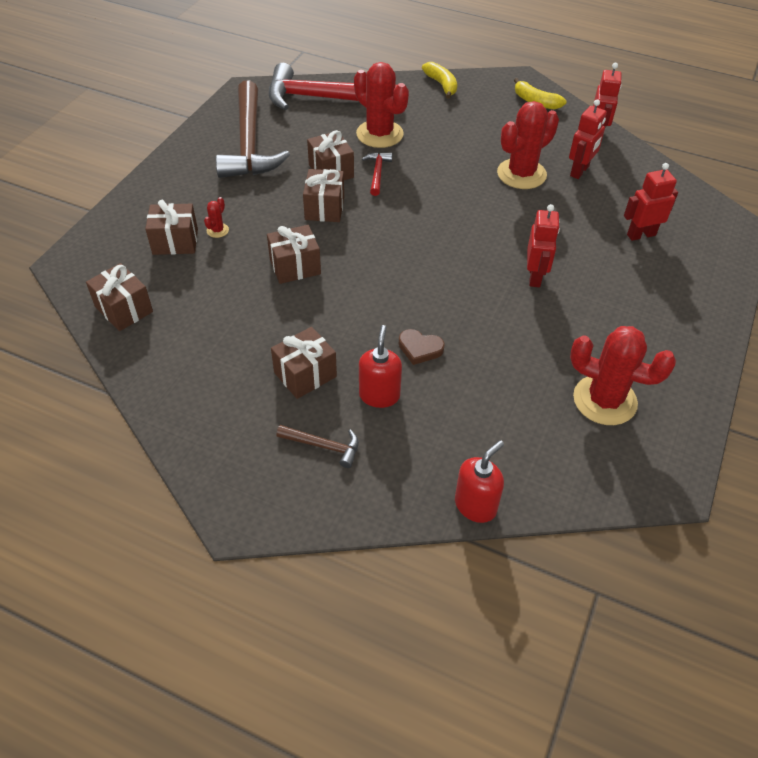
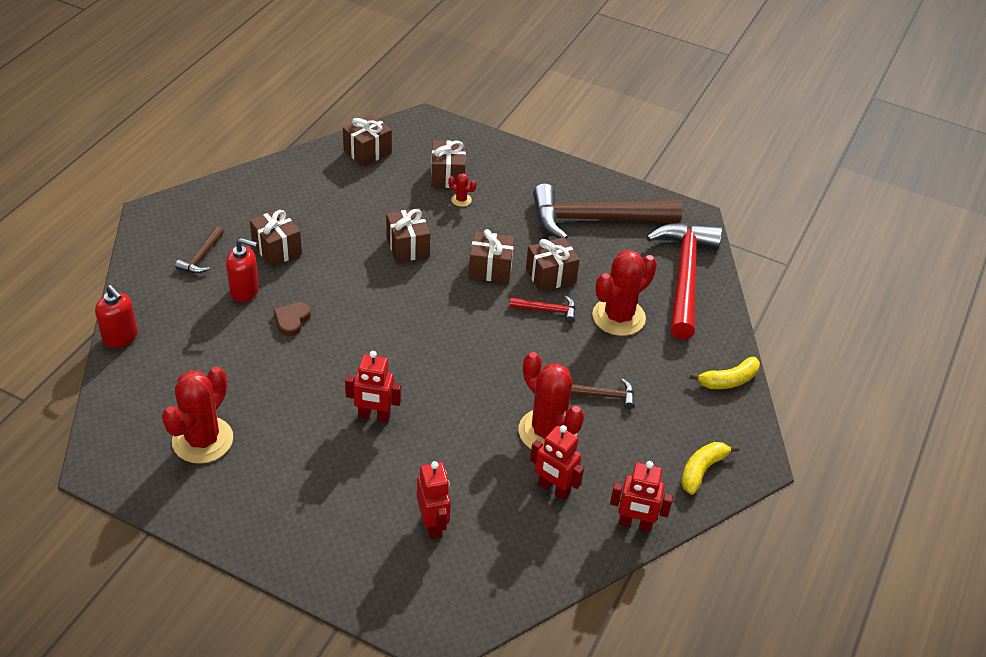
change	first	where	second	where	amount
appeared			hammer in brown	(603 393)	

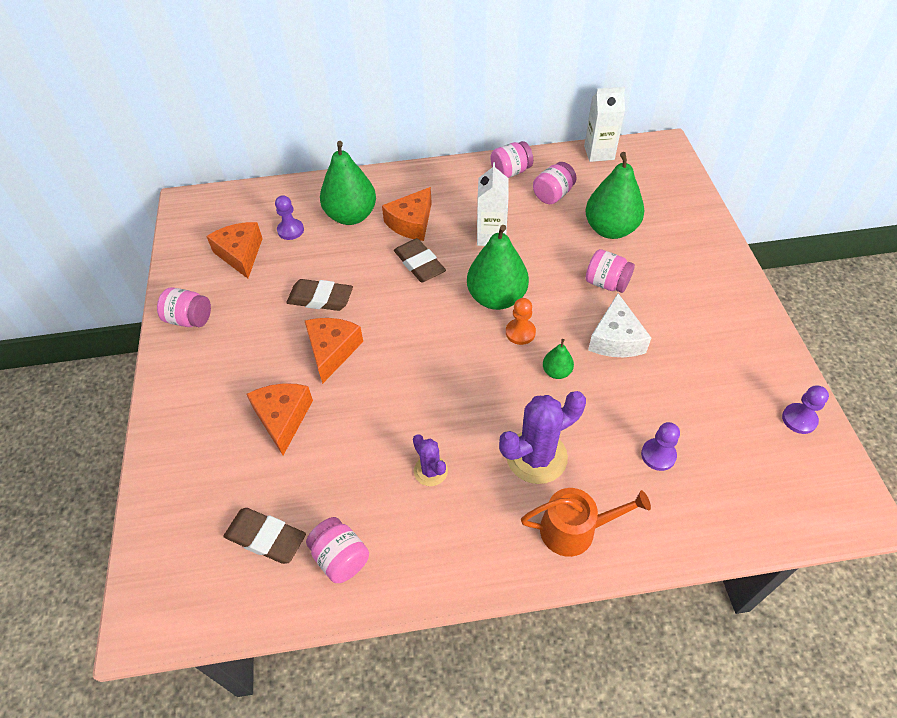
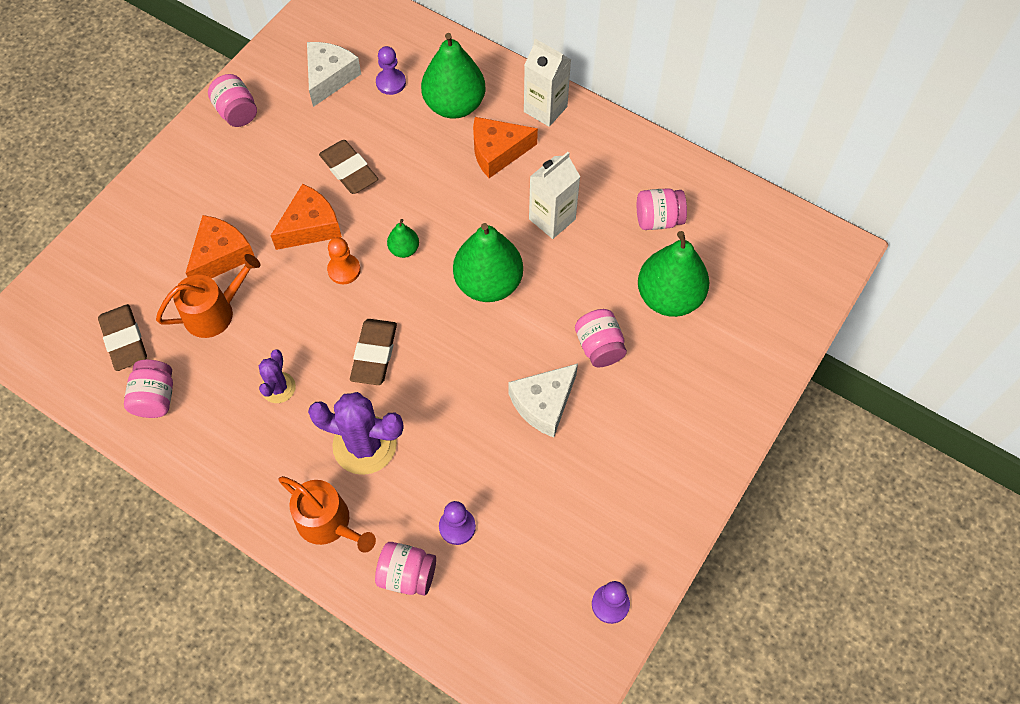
change	first	where	second	where	amount
colour	cheese in orange	(234 250)	cheese in white	(334 74)	
relocated	eraser in brown	(420 260)		(373 352)	
relocated	jar in pink	(512 159)		(405 569)	
relocated	pawn in orange	(521 321)		(344 260)	
relocated	pear in green	(558 359)		(403 238)	
relocated	carton in white	(604 124)		(547 83)	
appeared			watering can in orange	(208 296)	

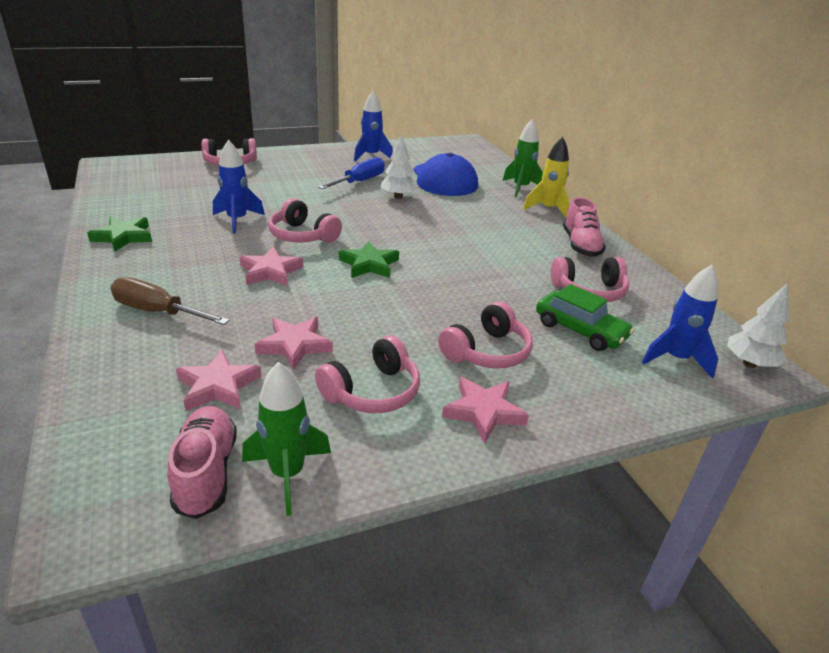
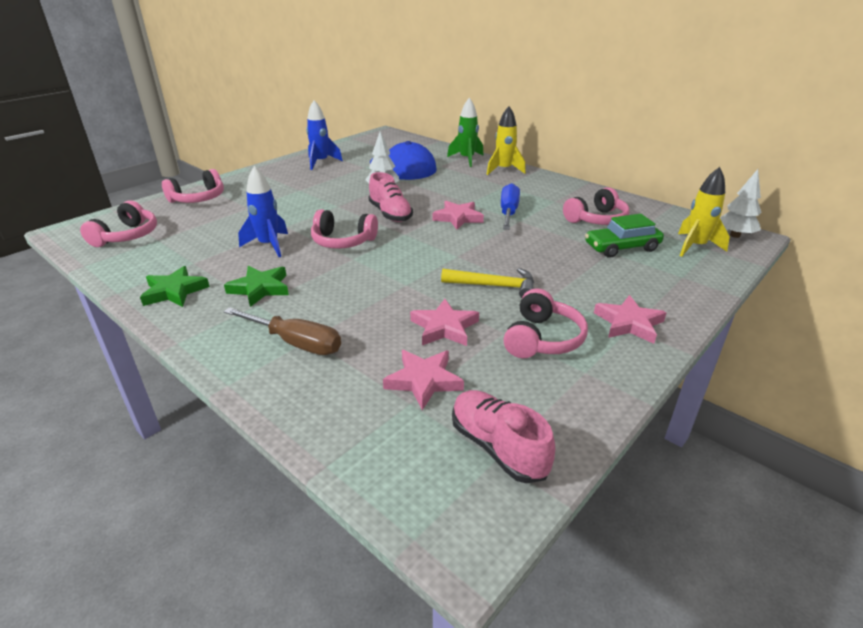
change	first	where	second	where	amount
spun	screwdriver in brown	(170 301)		(282 331)	150 degrees counterclockwise
relocated	star in pink	(271 266)		(458 215)	
missing	rocket in green	(286 439)			
relocated	screwdriver in blue	(351 173)		(510 206)	
relocated	star in green	(369 259)		(256 286)	
relocated	headphones in pink	(485 335)		(118 224)	
spun	car in green	(585 317)		(624 236)	150 degrees clockwise
relocated	shoe in pink	(584 227)		(391 197)	
colour	rocket in blue	(680 322)	rocket in yellow	(704 212)	
appeared			hammer in yellow	(487 283)	

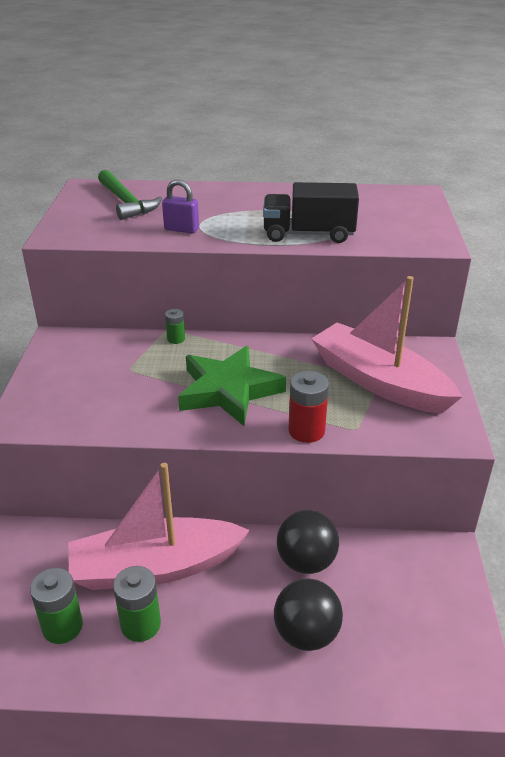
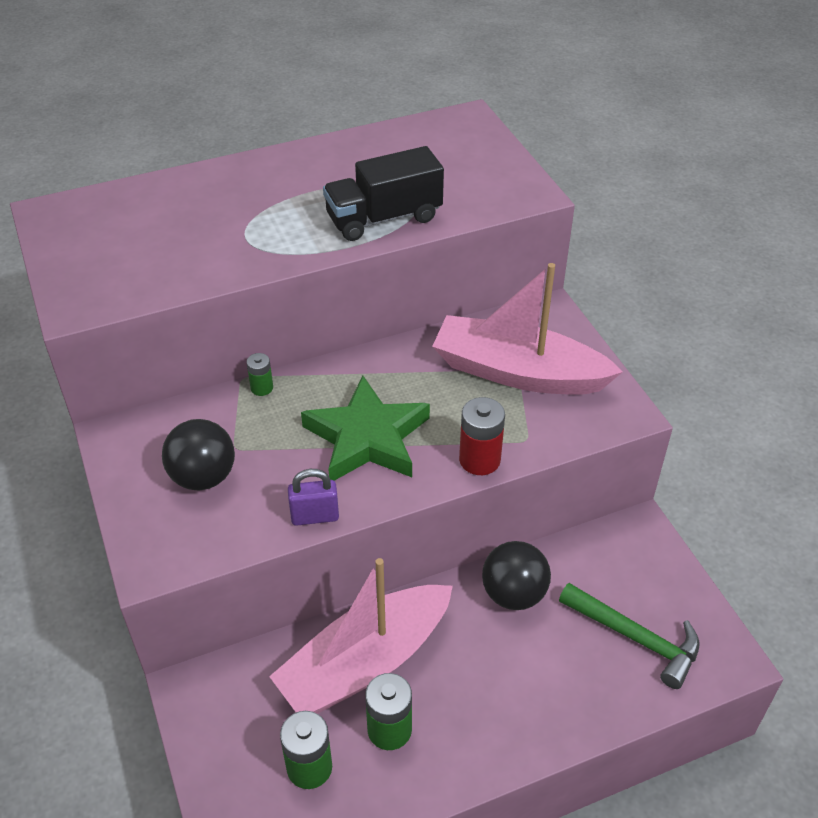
change	first	where	second	where	amount
relocated	hammer in green	(130 195)		(629 636)	
relocated	padlock in purple	(180 206)		(313 497)	
relocated	ball in black	(308 614)		(198 455)	

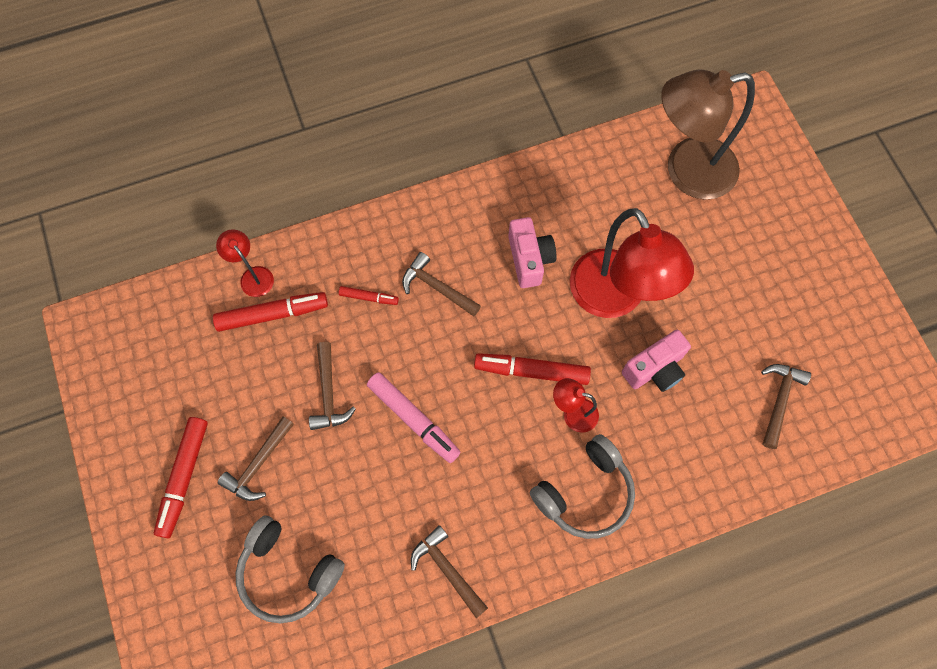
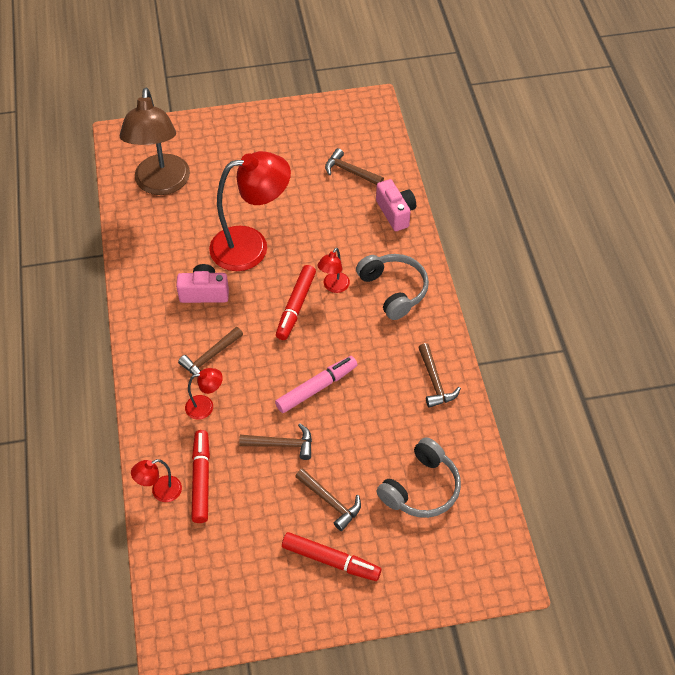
change	first	where	second	where	amount
exchanged	marker in red	(369 295)	lamp in red	(204 394)	
spun	hammer in brown	(449 571)		(439 375)	75 degrees counterclockwise
relocated	camera in pink	(656 361)		(396 205)	

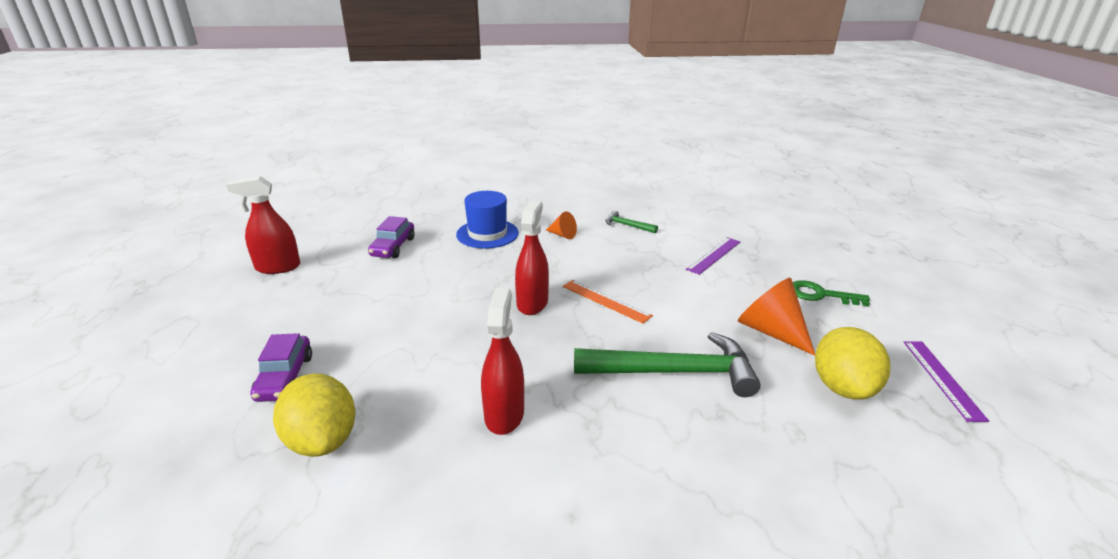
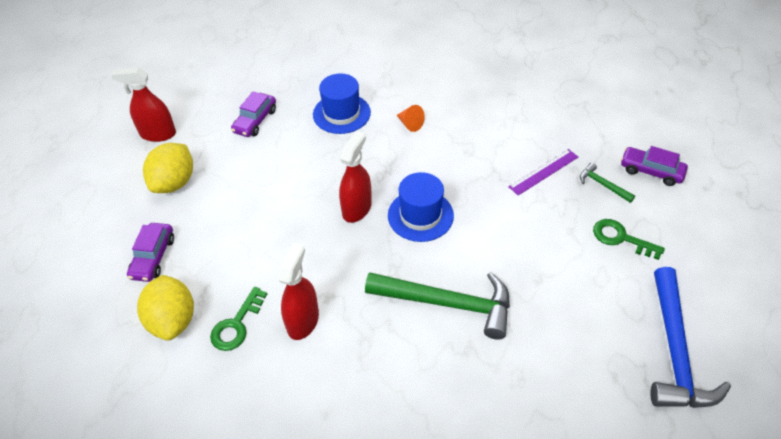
change	first	where	second	where	amount
exchanged	ruler in orange	(608 302)	hat in blue	(421 207)	
relocated	hammer in green	(631 222)		(607 183)	
missing	cone in orange	(776 317)			
relocated	lemon in yellow	(852 363)		(168 168)	
exchanged	ruler in purple	(946 381)	hammer in blue	(691 337)	
appeared			key in green	(238 319)	
appeared			car in purple	(654 166)	

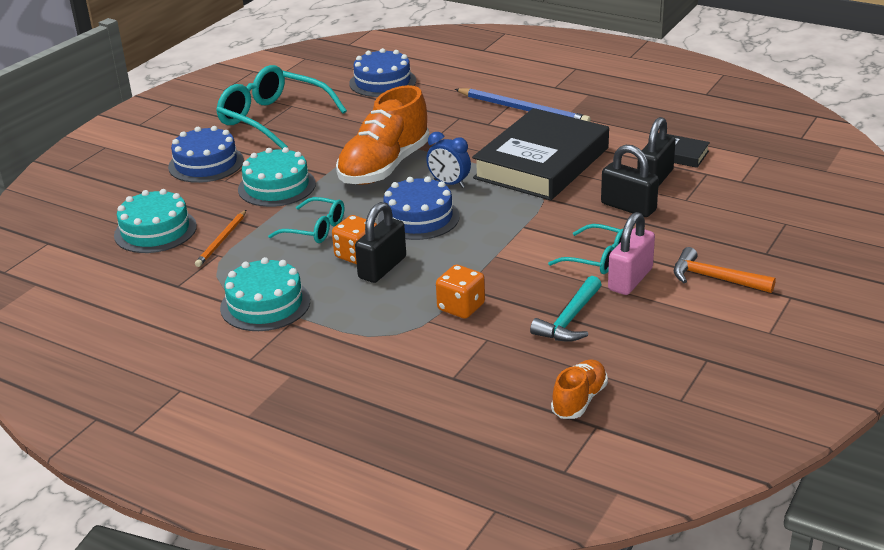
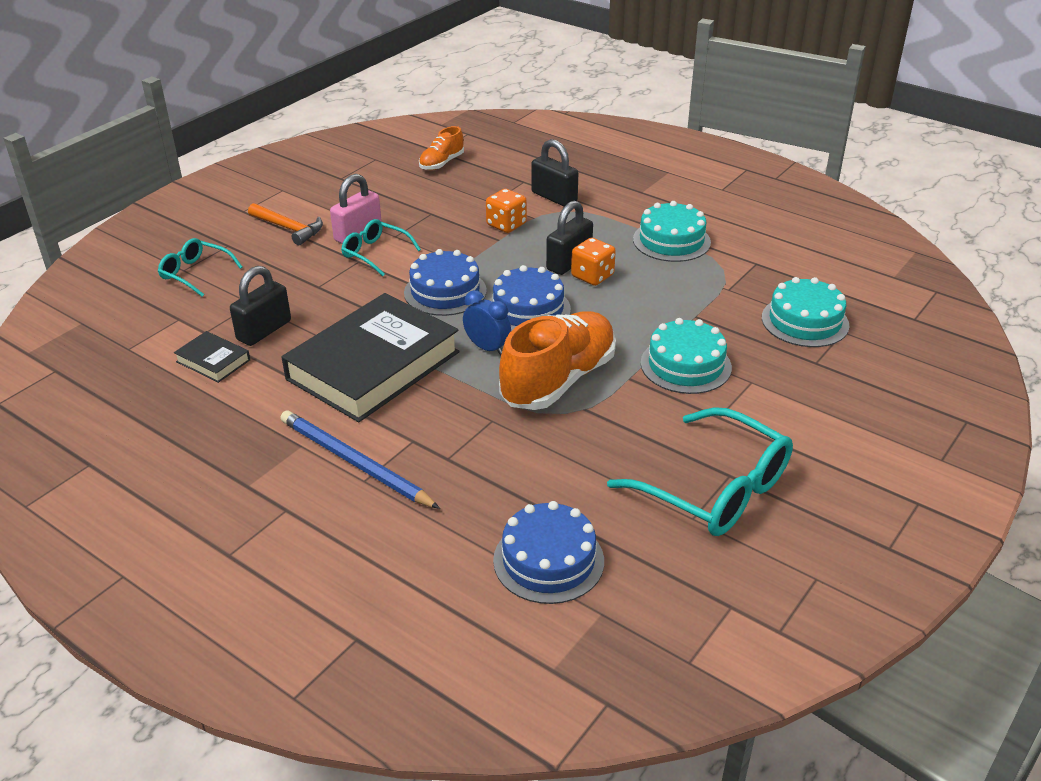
change	first	where	second	where	amount
relocated	cake in blue	(206 154)		(445 282)	
missing	pencil in orange	(220 238)			
relocated	glasses in turquoise	(306 220)		(200 267)	
missing	hammer in turquoise	(566 309)			
relocated	padlock in black	(630 181)		(554 172)	

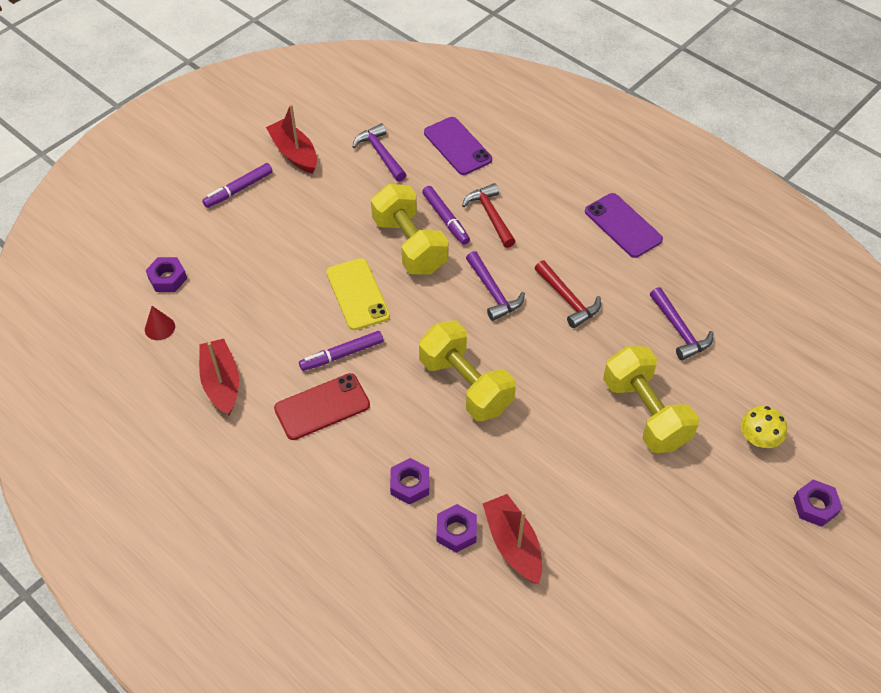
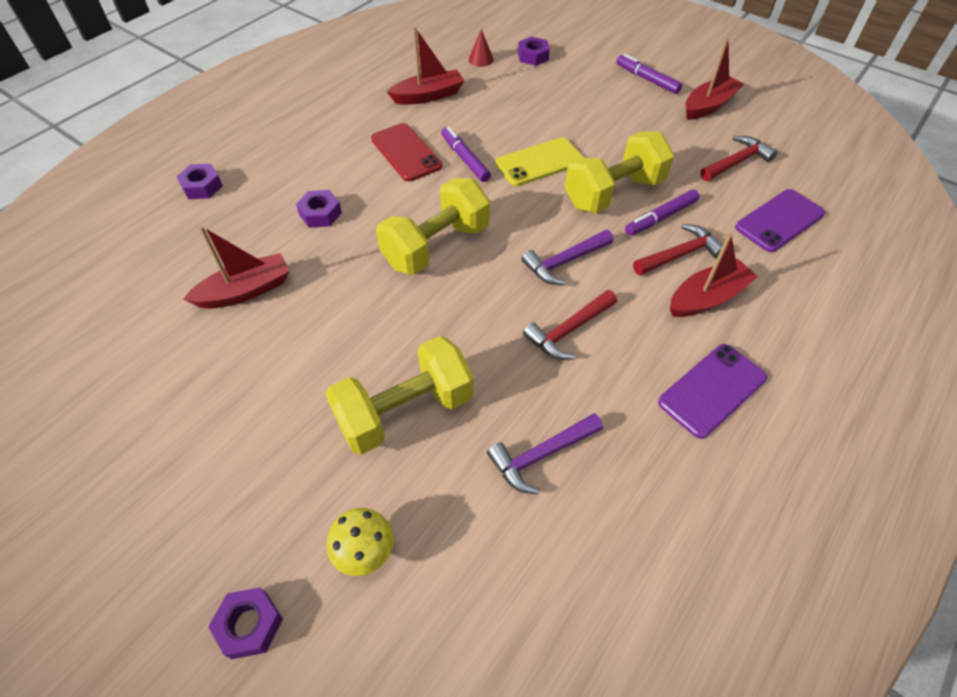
change	first	where	second	where	amount
colour	hammer in purple	(379 152)	hammer in red	(738 158)	
relocated	nut in purple	(457 528)		(199 181)	
appeared			boat in red	(714 275)	

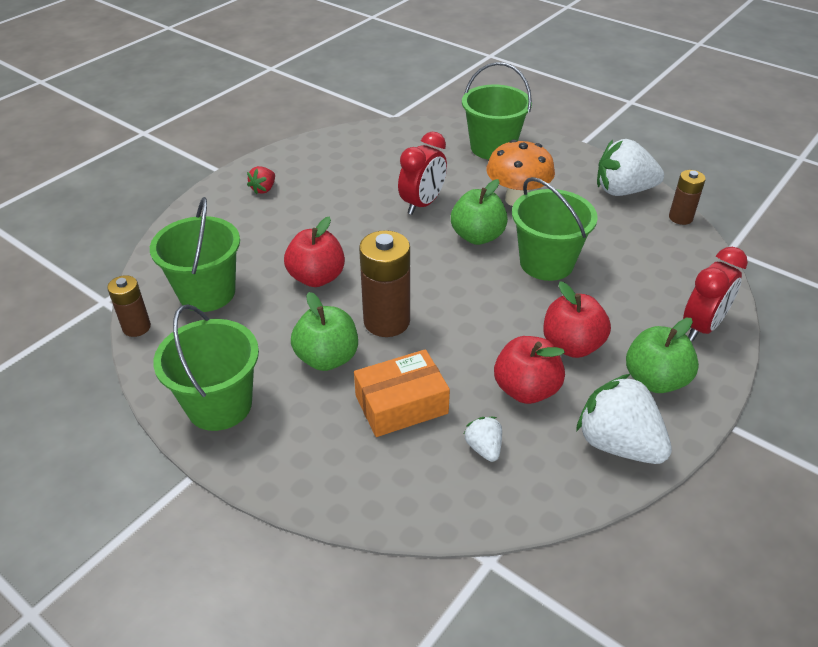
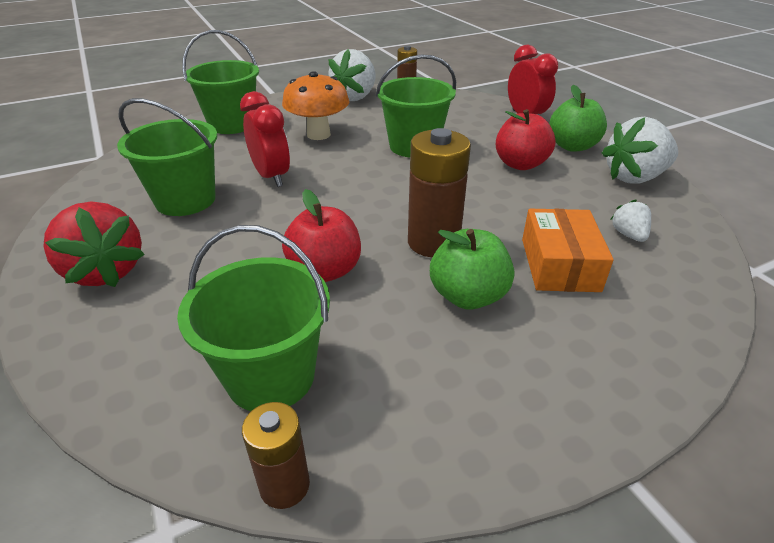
change	first	where	second	where	amount
relocated	bucket in green	(206 367)		(167 157)	
size	strawberry in red	(261 180)		(94 244)	x2.05
missing	apple in green	(479 212)			
spun	strawberry in white	(483 439)		(630 221)	75 degrees clockwise
missing	apple in red	(529 370)			

